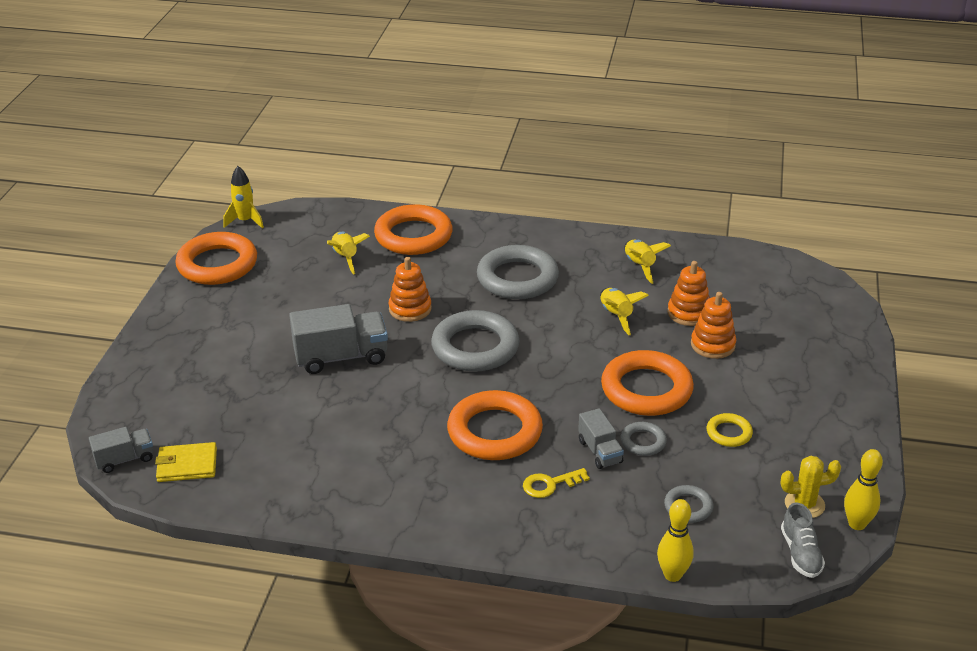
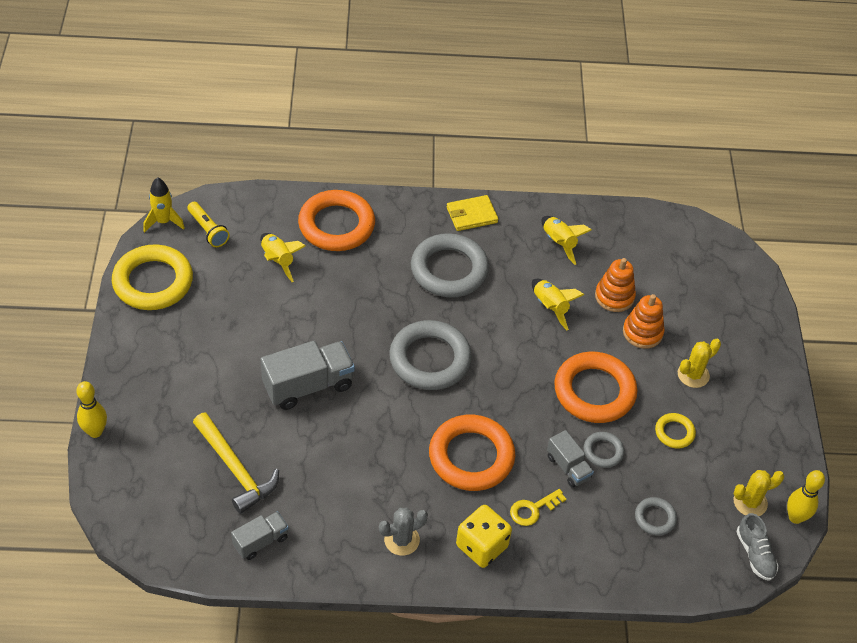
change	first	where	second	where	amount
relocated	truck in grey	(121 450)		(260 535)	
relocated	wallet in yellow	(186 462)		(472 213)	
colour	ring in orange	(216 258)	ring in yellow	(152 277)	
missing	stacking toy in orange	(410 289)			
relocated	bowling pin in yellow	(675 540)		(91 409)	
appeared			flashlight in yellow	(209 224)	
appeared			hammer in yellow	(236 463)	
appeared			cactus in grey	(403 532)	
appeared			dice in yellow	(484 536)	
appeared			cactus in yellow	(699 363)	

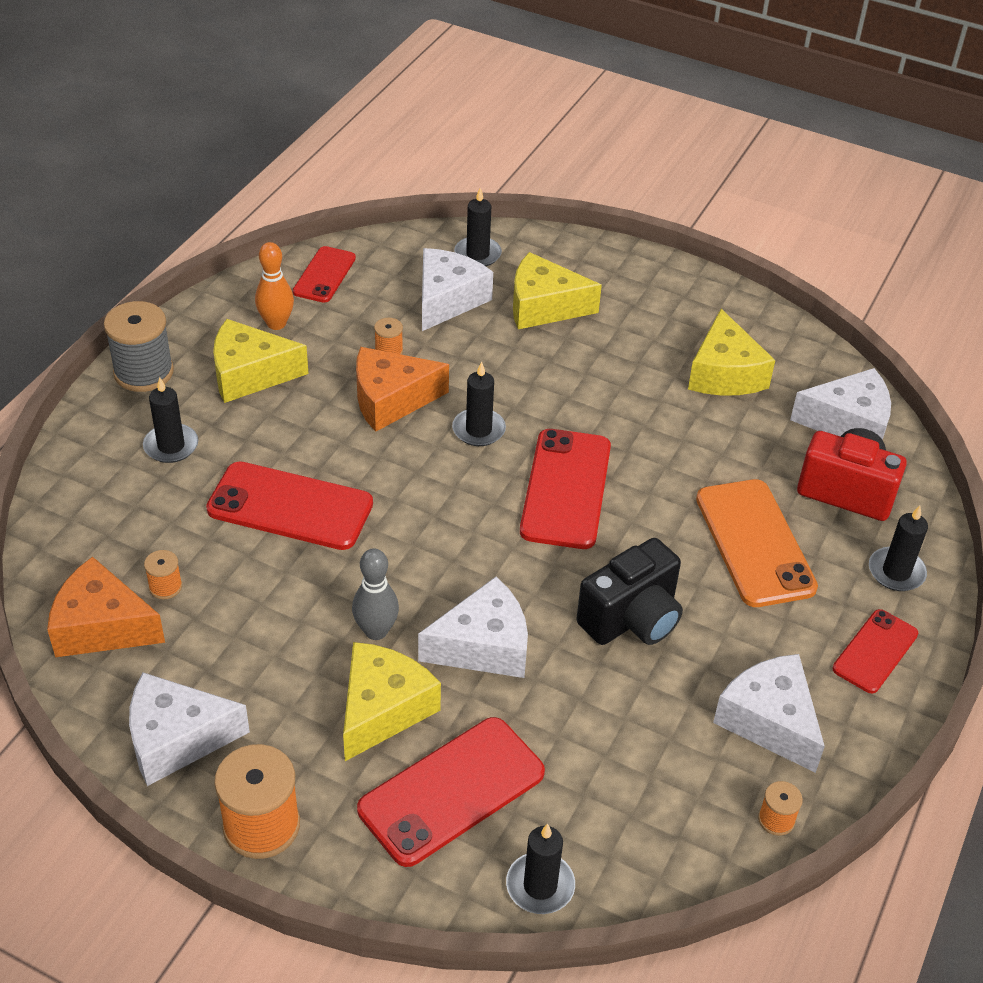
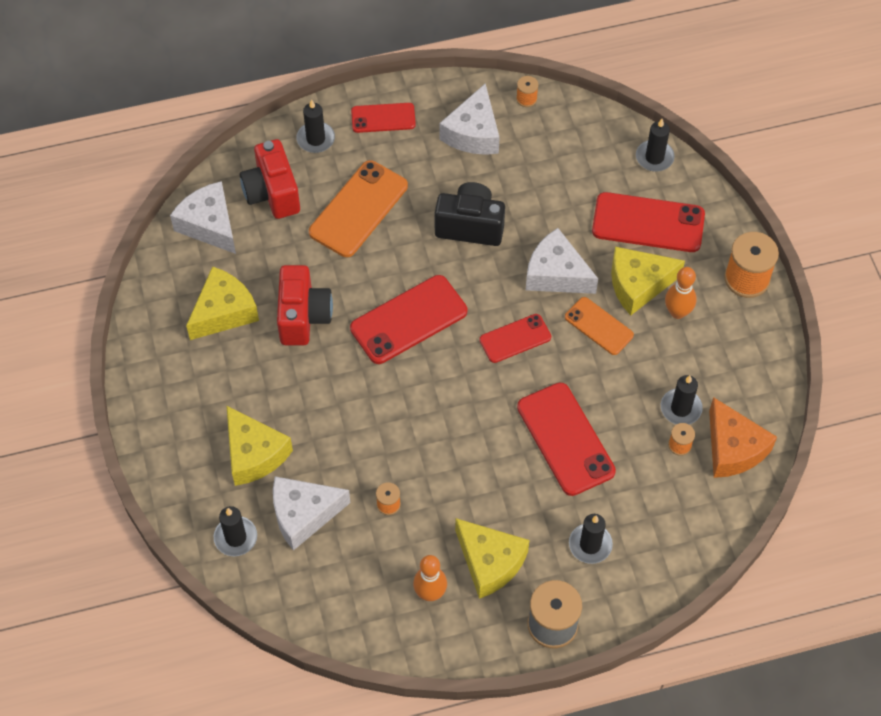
change	first	where	second	where	amount
missing	cheese in white	(189 729)			
relocated	phone in red	(324 274)		(515 338)	
exchanged	bowling pin in grey	(375 594)	phone in orange	(599 326)	
missing	cheese in orange	(402 389)			
relocated	candle in black	(479 404)		(682 399)	
appeared			camera in red	(305 305)	
appeared			bowling pin in orange	(681 293)	

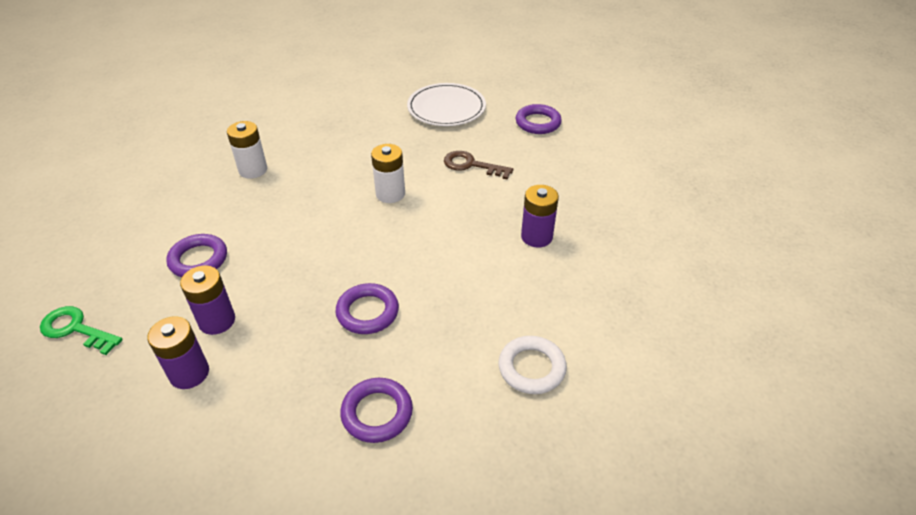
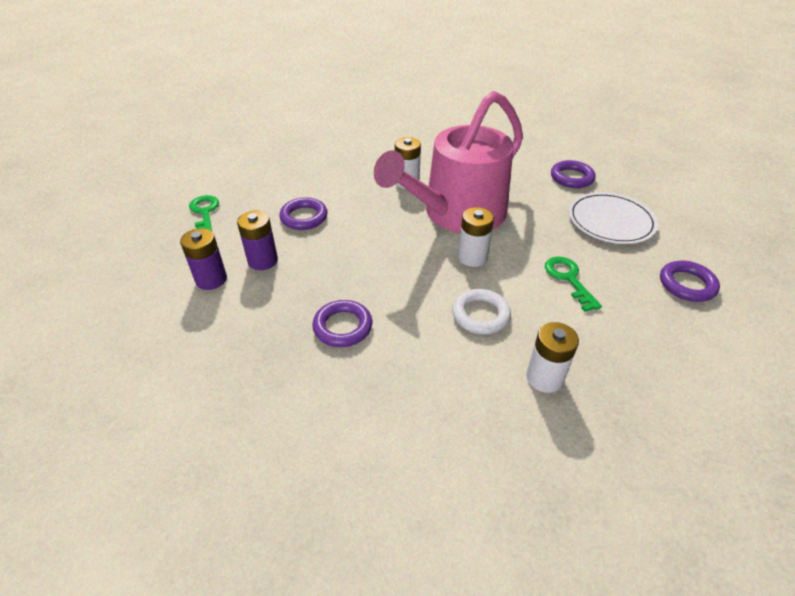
change	first	where	second	where	amount
relocated	ring in purple	(376 410)		(573 174)	
colour	key in brown	(478 165)	key in green	(573 284)	
relocated	ring in white	(533 365)		(481 311)	
colour	battery in purple	(540 216)	battery in white	(552 357)	
appeared			watering can in pink	(448 162)	

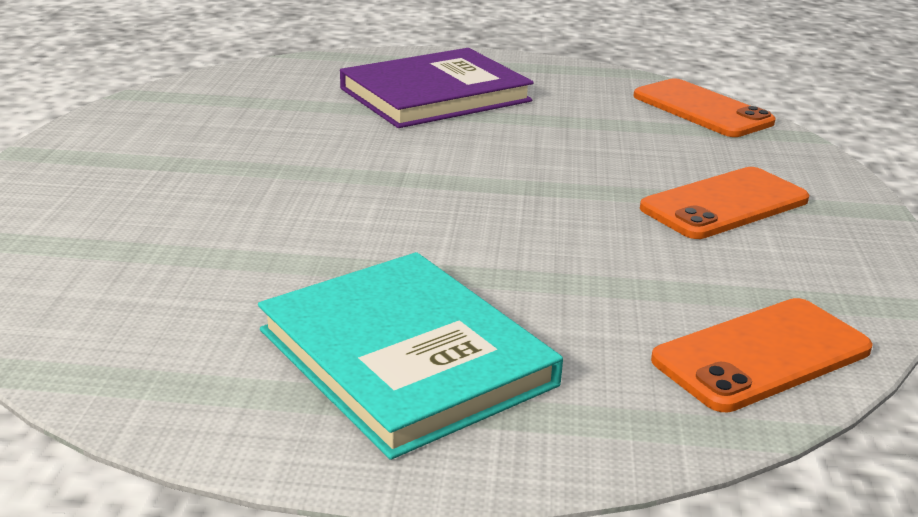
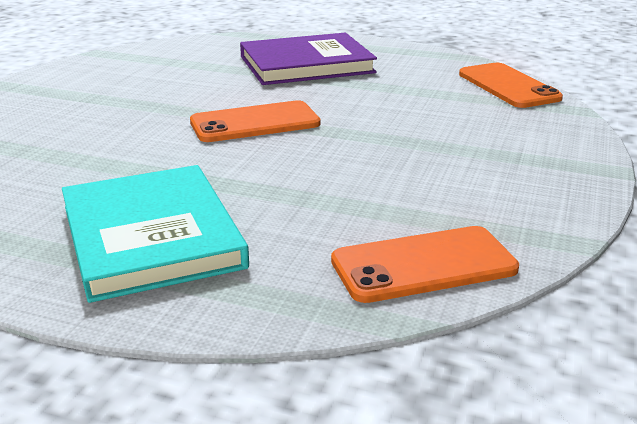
change	first	where	second	where	amount
relocated	phone in orange	(724 203)		(255 121)	

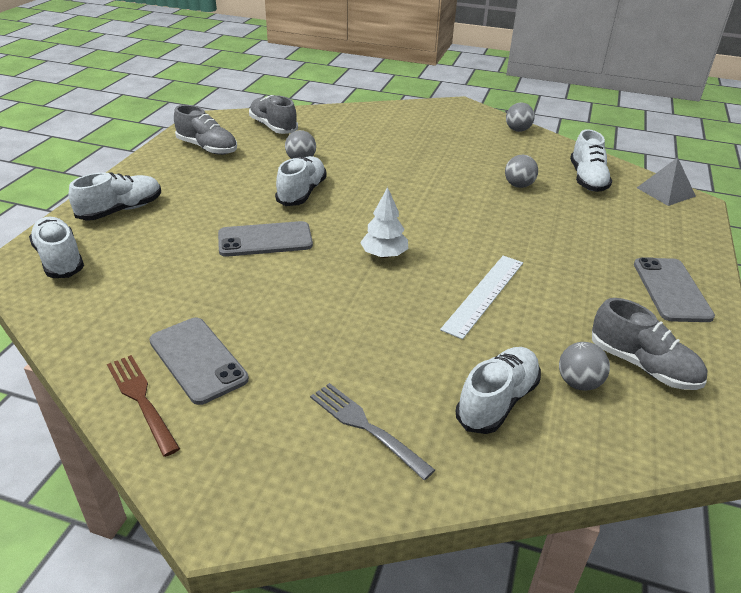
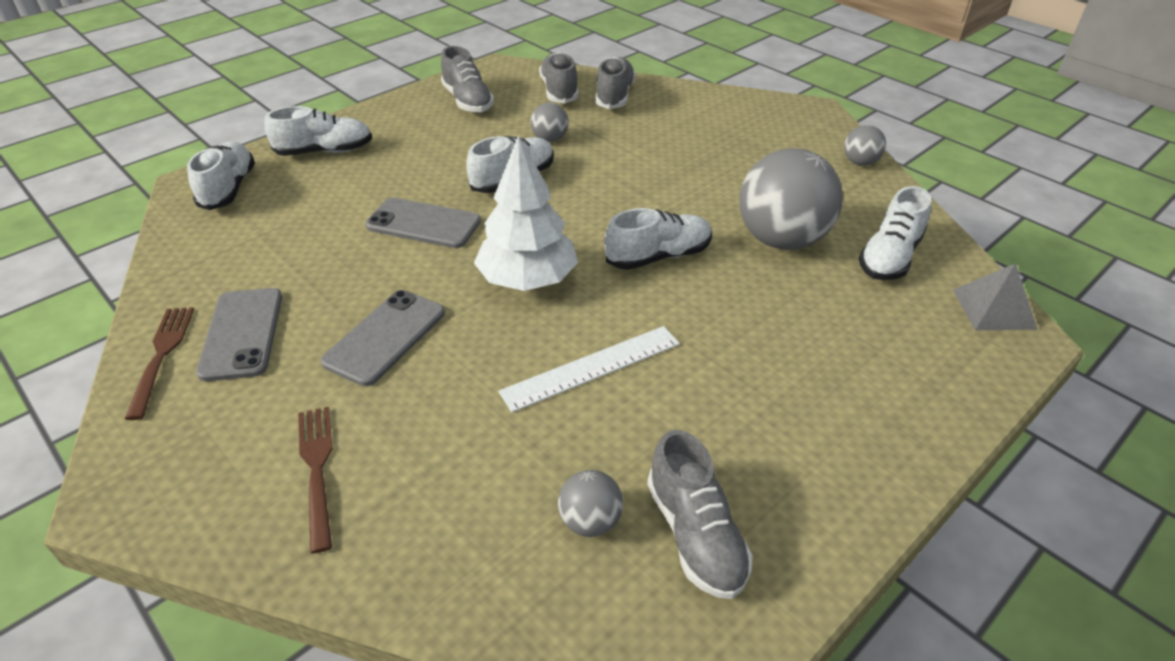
change	first	where	second	where	amount
colour	fork in grey	(372 431)	fork in brown	(315 480)	
size	tree in white	(384 222)		(526 213)	x1.69
relocated	shoe in white	(498 390)		(658 239)	
size	ball in grey	(521 171)		(791 199)	x2.16
relocated	phone in grey	(674 289)		(383 338)	
appeared			shoe in grey	(615 83)	

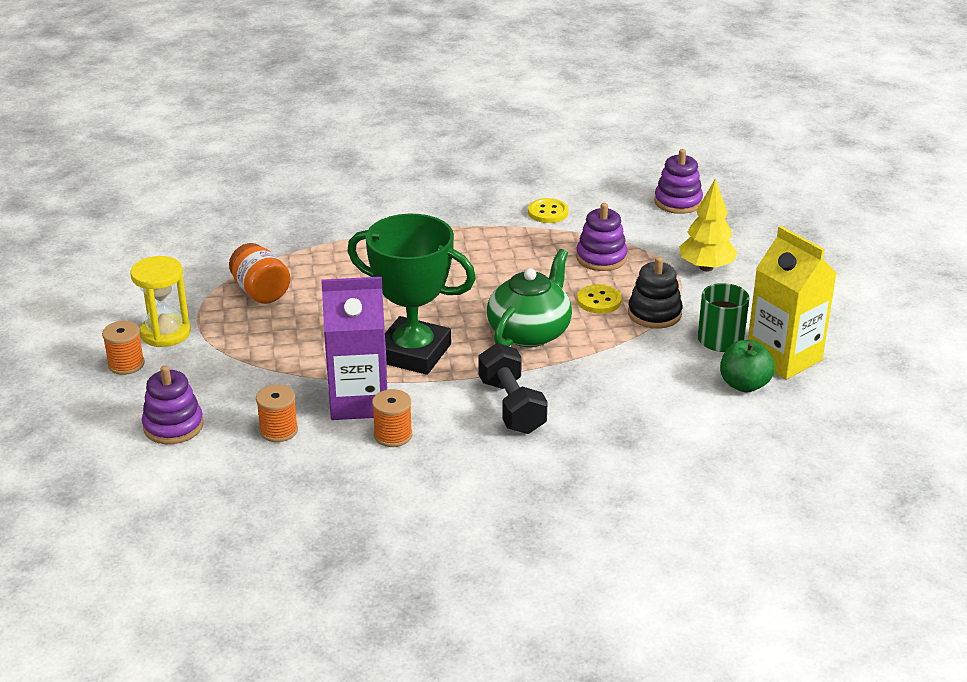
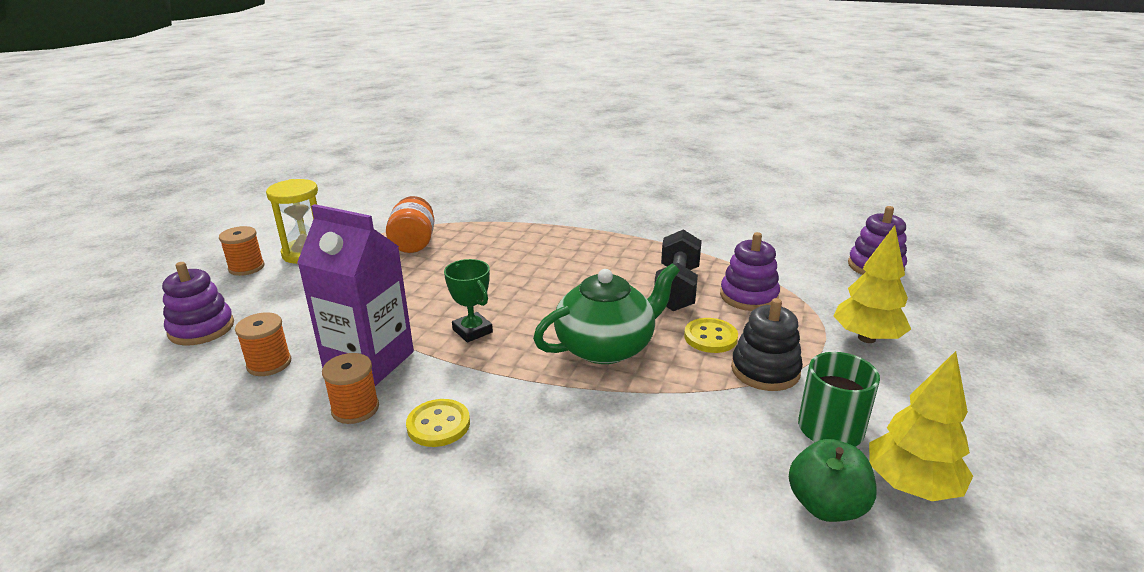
change	first	where	second	where	amount
size	trophy in green	(411 294)		(468 300)	x0.46
relocated	dumbbell in black	(513 388)		(678 270)	
relocated	button in yellow	(548 210)		(438 423)	
exchanged	carton in yellow	(792 303)	tree in yellow	(921 426)	

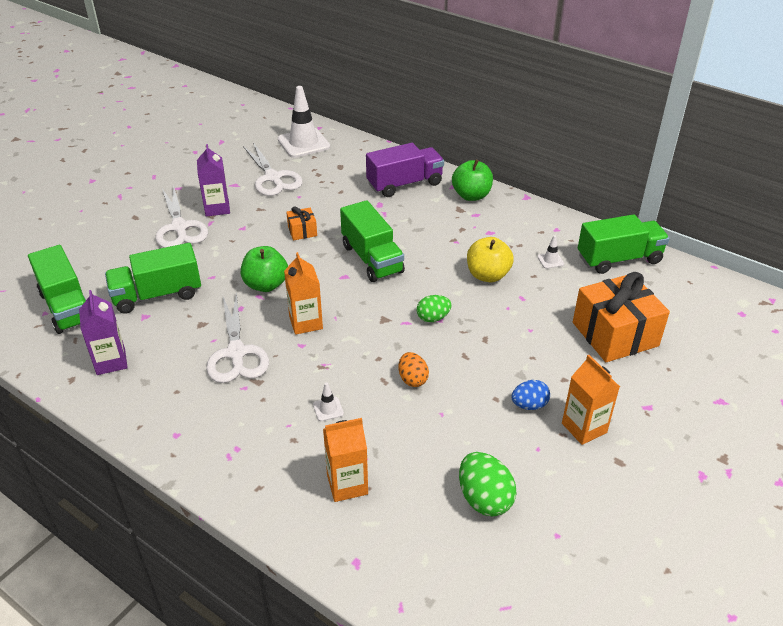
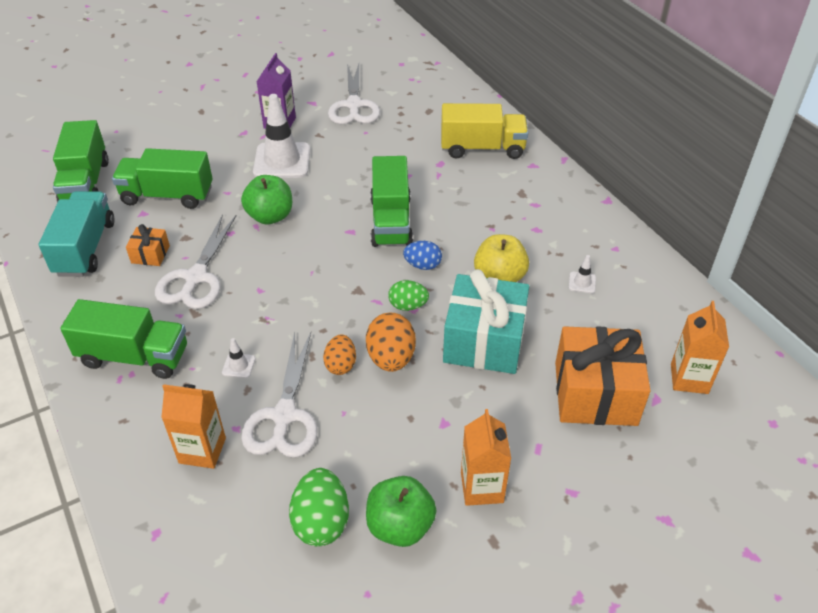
change	first	where	second	where	amount
exchanged	carton in purple	(103 332)	truck in turquoise	(77 234)	
relocated	scissors in white	(182 216)		(279 395)	
relocated	traffic cone in white	(304 122)		(281 136)	
relocated	carton in orange	(303 293)		(700 347)	
relocated	gift in orange	(301 224)		(148 245)	
colour	truck in purple	(405 170)	truck in yellow	(484 131)	
relocated	apple in green	(472 180)		(401 511)	
relocated	egg in blue	(530 395)		(422 255)	
relocated	truck in green	(624 244)		(123 339)	
appeared			egg in orange	(391 342)	
appeared			gift in turquoise	(486 321)	

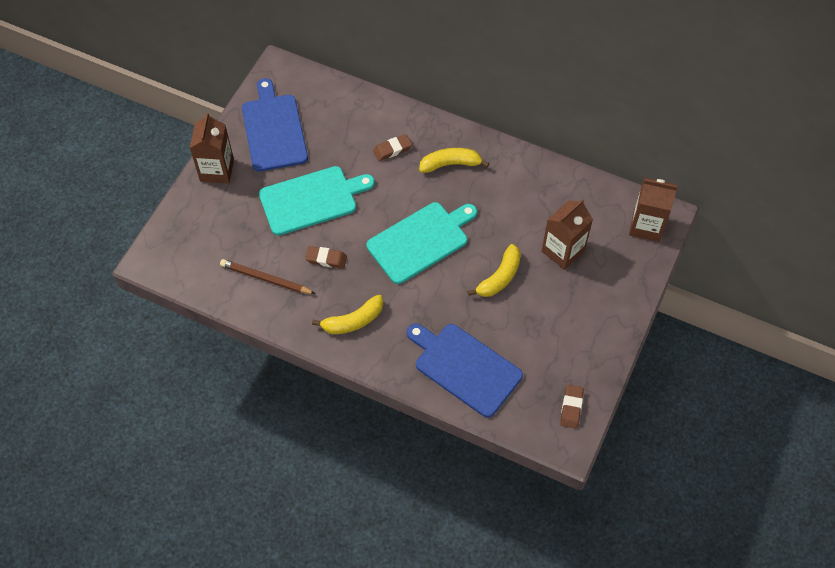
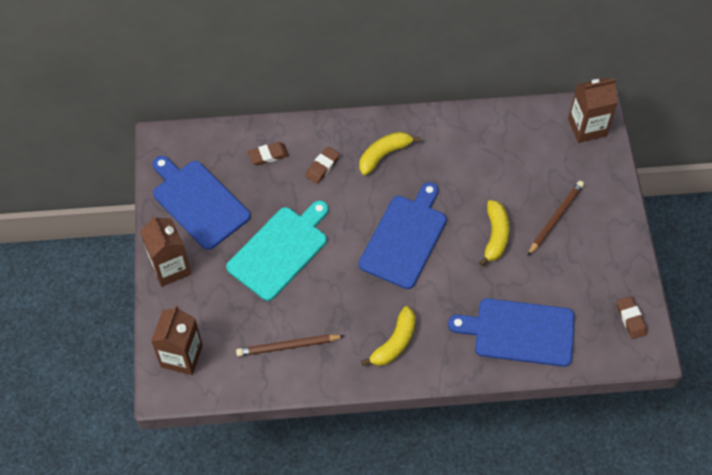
change	first	where	second	where	amount
relocated	eraser in brown	(326 257)		(268 153)	
colour	cutting board in turquoise	(422 243)	cutting board in blue	(403 235)	
relocated	carton in brown	(567 234)		(177 340)	
appeared			pencil in brown	(555 218)	

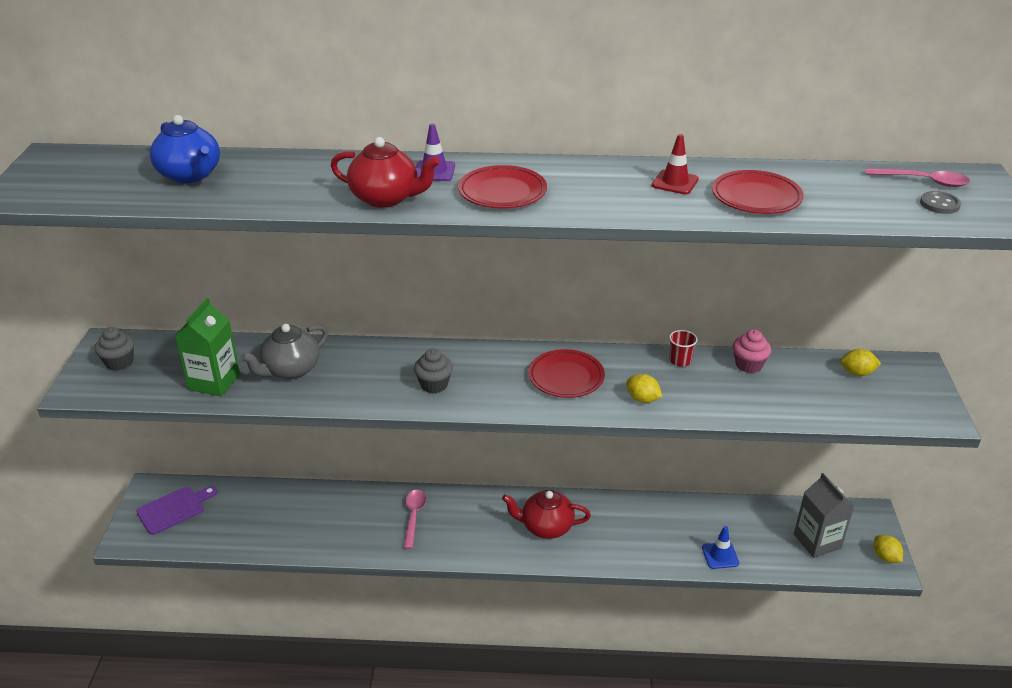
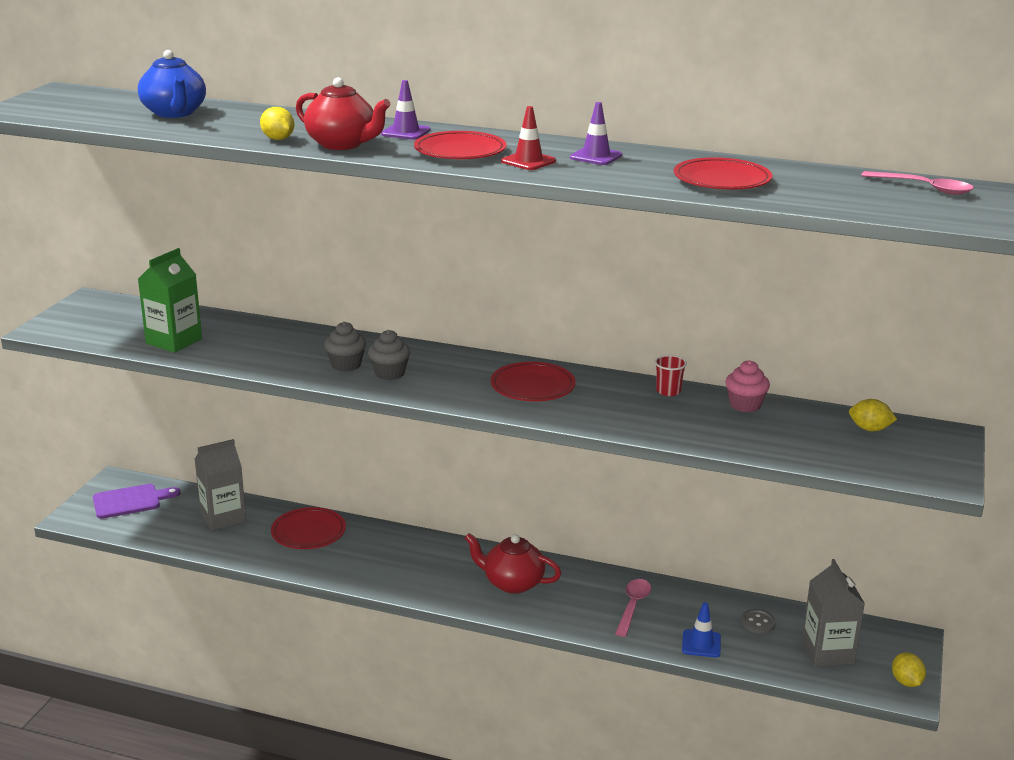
change	first	where	second	where	amount
relocated	cupcake in grey	(114 349)		(345 346)	
missing	teapot in grey	(284 351)			
relocated	spoon in pink	(415 519)		(633 608)	
relocated	lemon in yellow	(644 388)		(277 123)	
relocated	traffic cone in red	(675 164)		(528 138)	
relocated	button in grey	(940 202)		(758 621)	
appeared			carton in grey	(220 484)	
appeared			plate in red	(308 528)	
appeared			traffic cone in purple	(596 133)	

